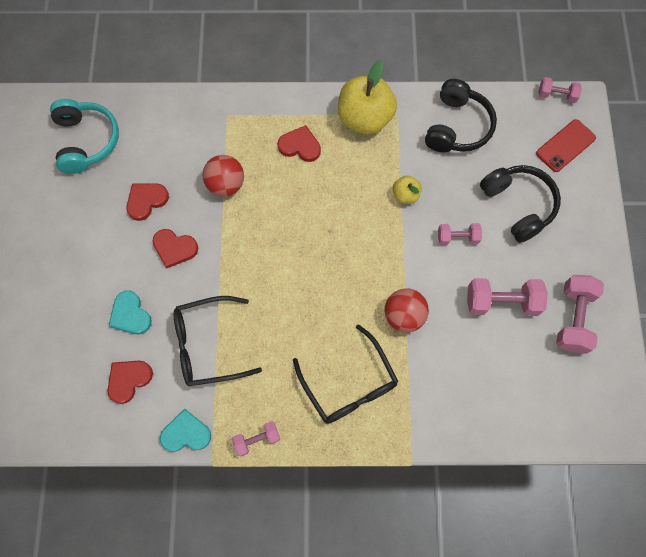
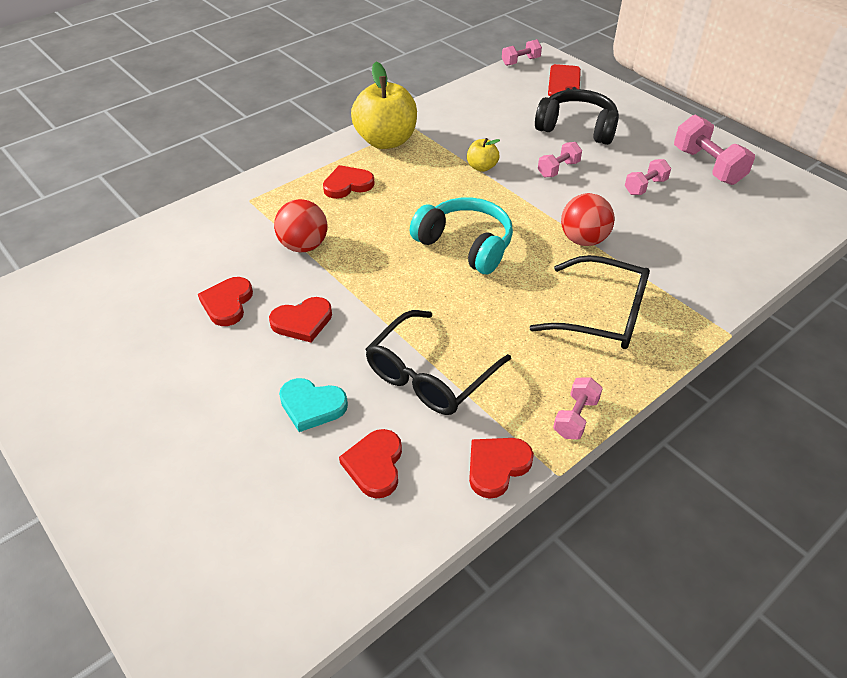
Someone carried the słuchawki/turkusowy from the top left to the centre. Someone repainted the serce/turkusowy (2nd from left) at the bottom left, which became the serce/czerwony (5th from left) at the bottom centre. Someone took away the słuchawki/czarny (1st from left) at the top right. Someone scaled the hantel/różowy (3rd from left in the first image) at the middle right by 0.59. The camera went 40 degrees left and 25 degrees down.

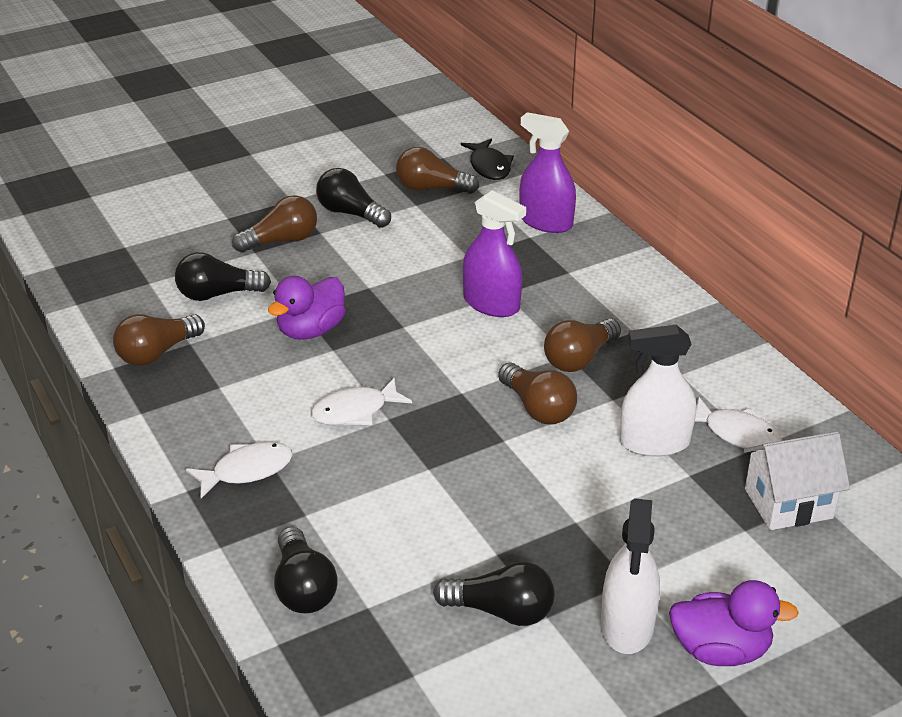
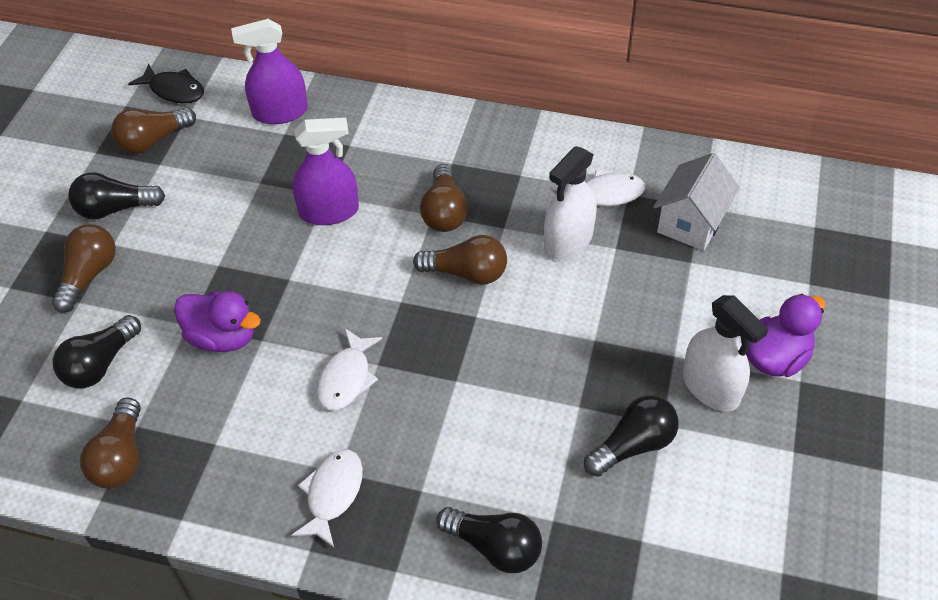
Someone rotated the kaczka/fioletowy (1st from left) at the centre by 60 degrees counterclockwise. The camera went 45 degrees left and 15 degrees up.

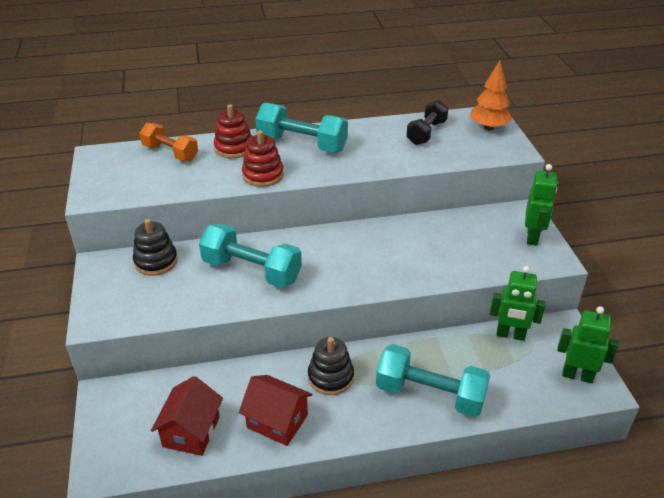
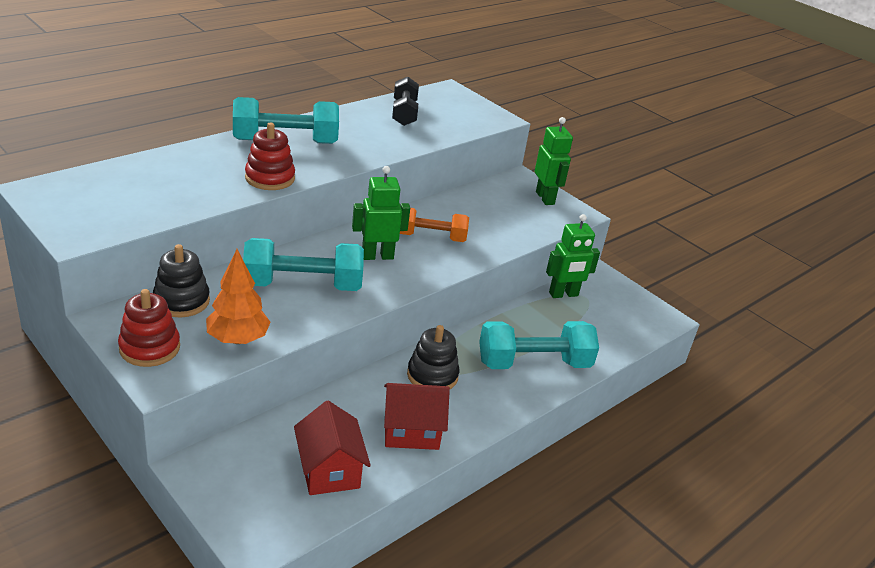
Someone carried the hantel/pomarańczowy from the top left to the centre. Someone carried the zabawka nakładanka/czerwony (1st from left) from the top centre to the middle left. Someone carried the drzewko/pomarańczowy from the top right to the middle left. Someone carried the robot/zielony (3rd from left in the first image) from the bottom right to the centre. The camera went 35 degrees left and 5 degrees down.

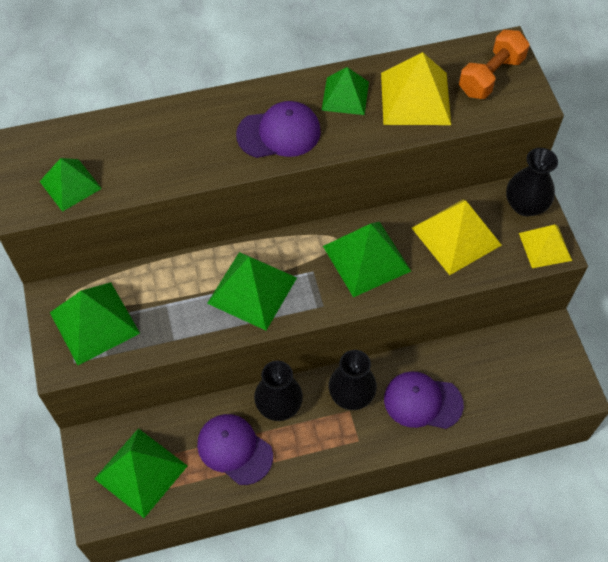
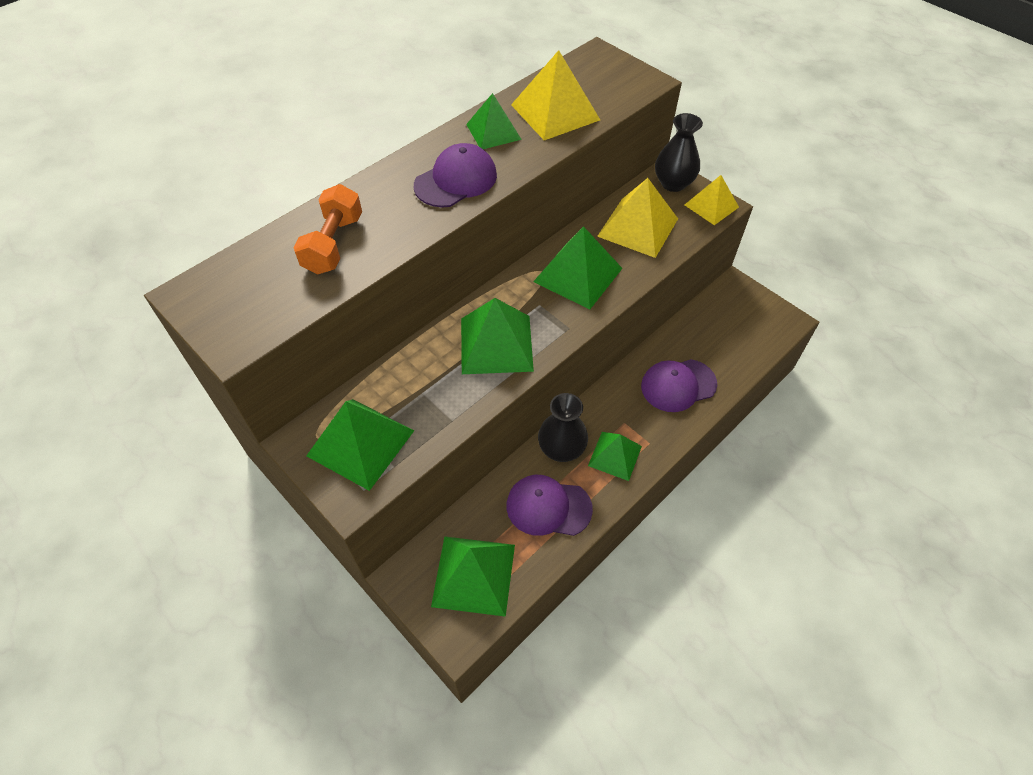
Someone carried the piramida/zielony (1st from left in the first image) from the top left to the centre. Someone took away the wazon/czarny (2nd from left) at the bottom centre. Someone carried the hantel/pomarańczowy from the top right to the top left. The camera went 30 degrees left and 5 degrees down.

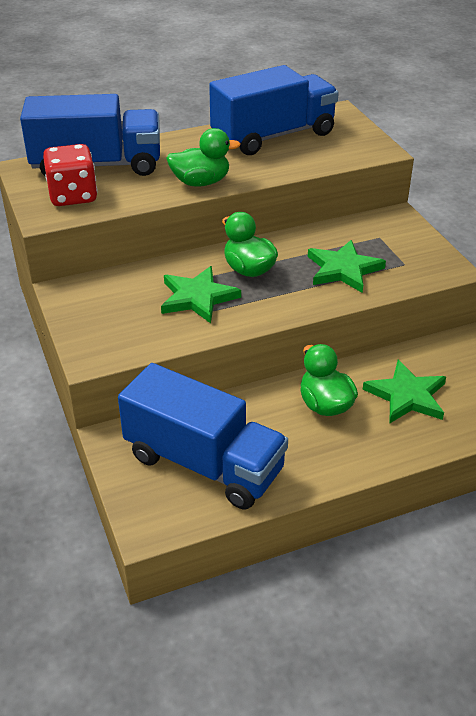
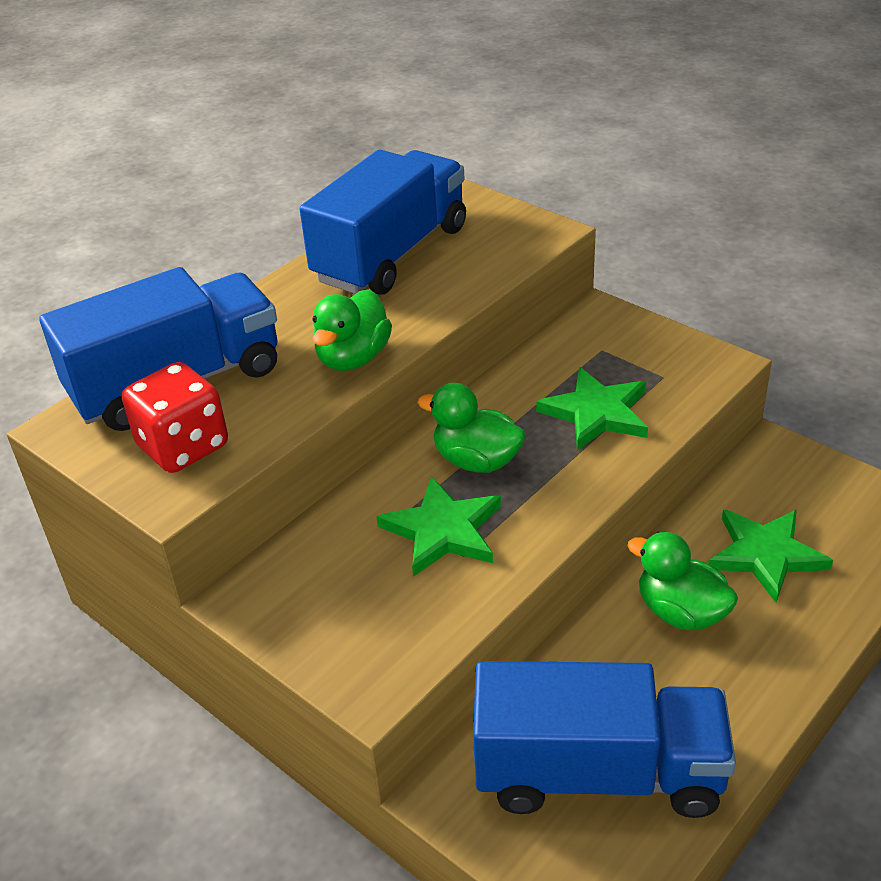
Someone rotated the kaczka/zielony (1st from left) at the top centre by 150 degrees clockwise. The camera went 25 degrees left and 0 degrees up.

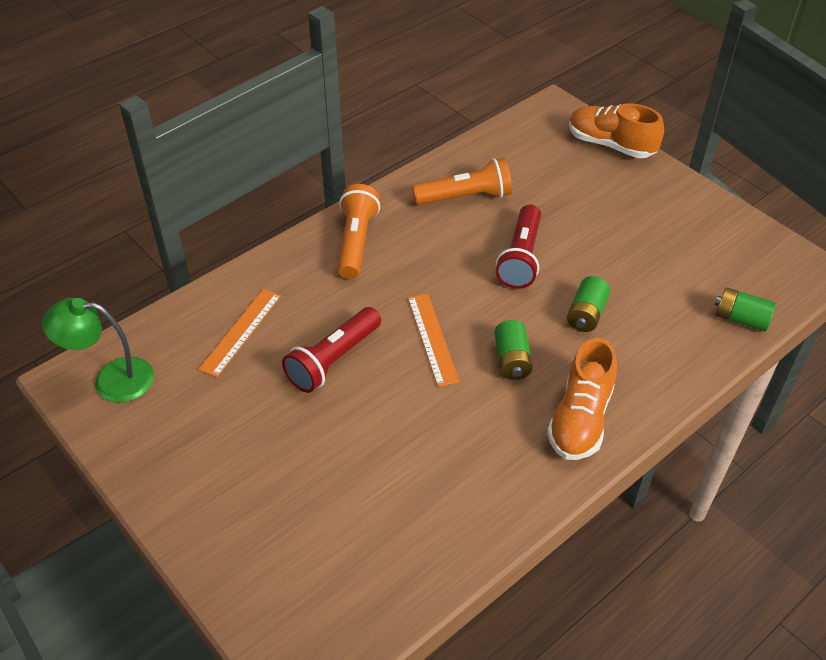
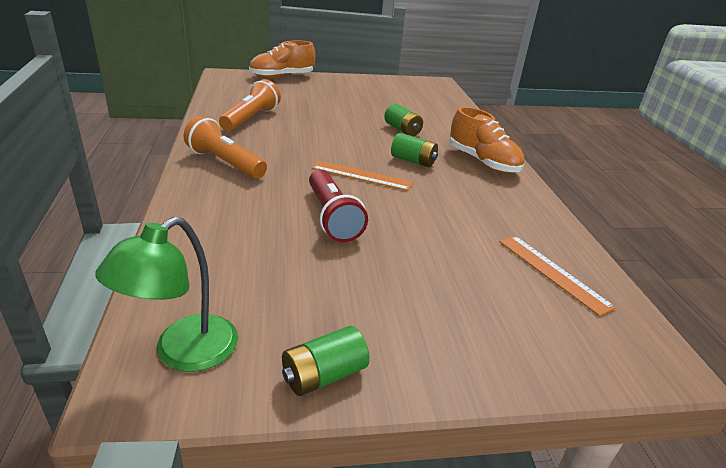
Someone carried the linijka/pomarańczowy (1st from left in the first image) from the middle left to the middle right. Someone took away the latarka/czerwony (2nd from left) at the centre. Someone carried the bateria/zielony (3rd from left in the first image) from the middle right to the bottom centre. The camera went 60 degrees left and 15 degrees down.

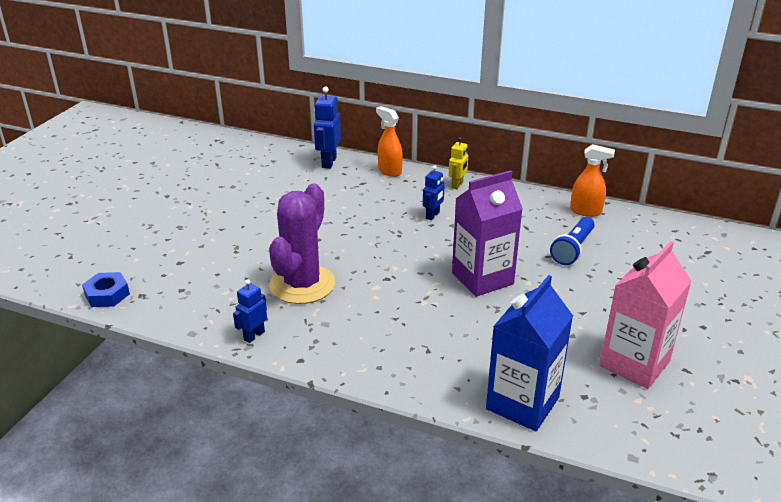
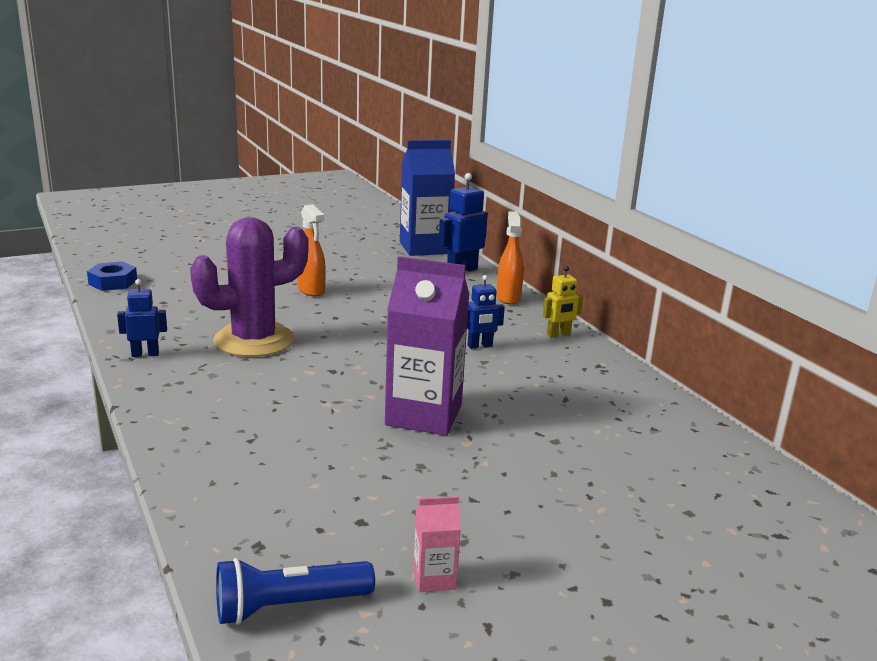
Someone carried the karton mleka/niebieski from the bottom right to the top centre. Someone carried the latarka/niebieski from the middle right to the bottom centre. Someone carried the spryskiwacz/pomarańczowy (2nd from left in the first image) from the middle right to the centre. Someone scaled the karton mleka/różowy at the middle right by 0.45. The camera went 40 degrees right and 10 degrees down.

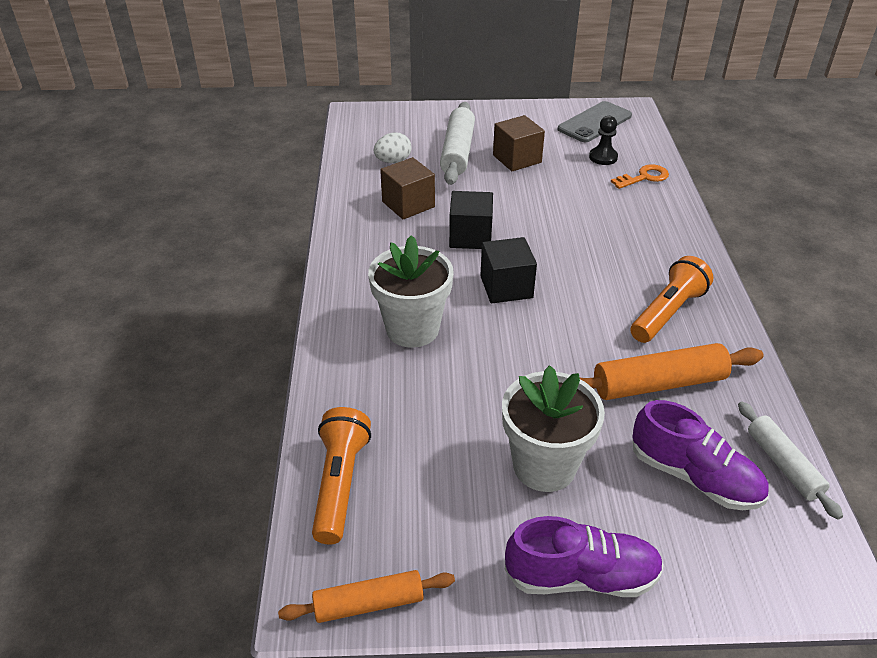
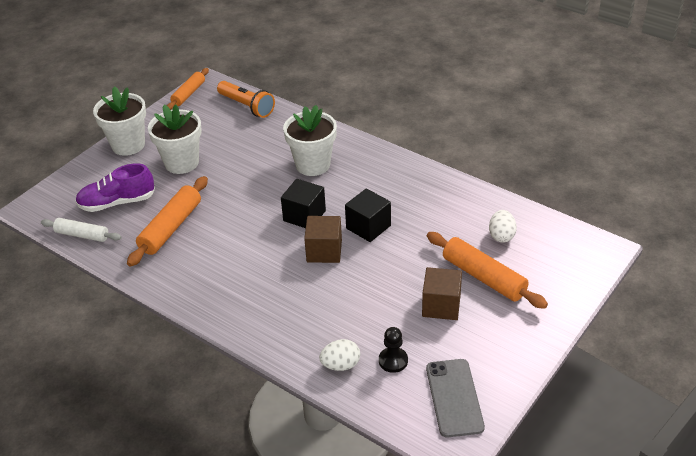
Someone carried the sześcian/brązowy (1st from left) from the top centre to the centre. Someone repainted the wałek do ciasta/biały (1st from left) at the top centre, which became the wałek do ciasta/pomarańczowy (3rd from left) at the middle right. Someone swapped the but/fioletowy (1st from left) at the bottom centre for the doniczka/biały (1st from left) at the top left. Someone swapped the klucz/pomarańczowy at the top right for the jajko/biały (1st from left) at the bottom centre. Someone took away the latarka/pomarańczowy (2nd from left) at the middle right. The camera went 130 degrees right and 0 degrees up.

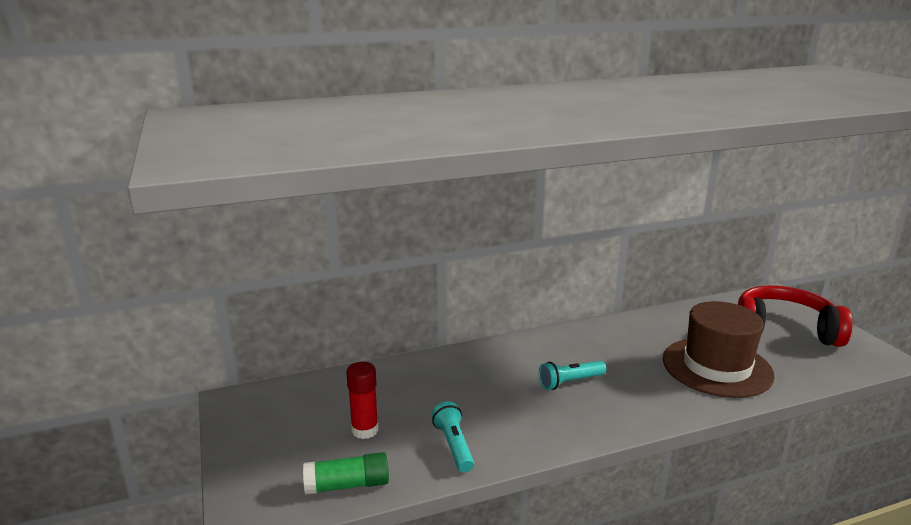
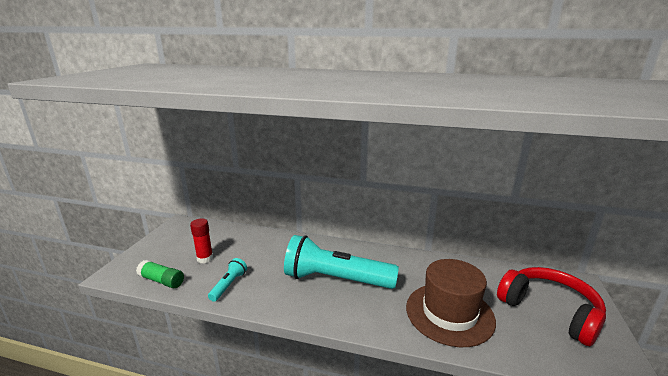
Someone scaled the latarka/turkusowy (2nd from left) at the bottom centre by 2.27. The camera went 35 degrees right and 0 degrees up.

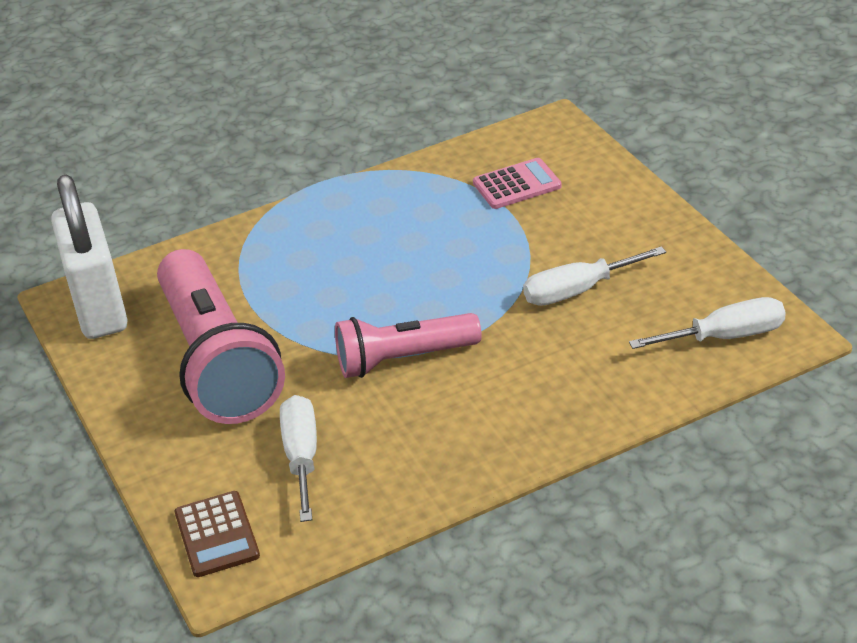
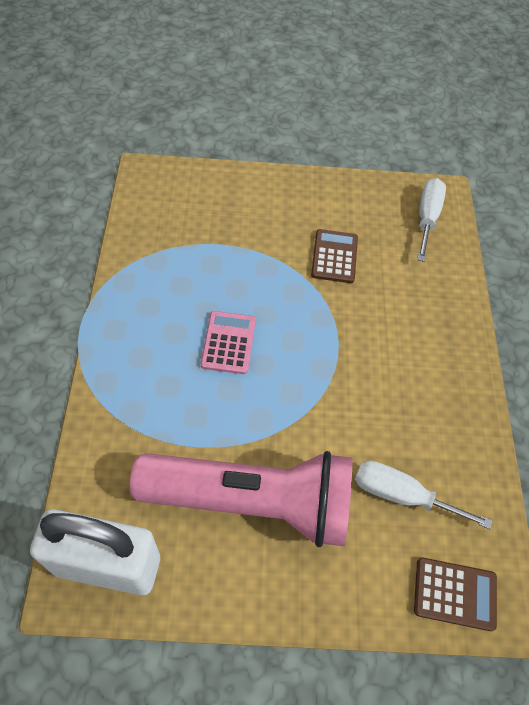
Someone took away the latarka/różowy (2nd from left) at the centre. Someone carried the kalkulator/różowy from the top centre to the centre. Someone swapped the śrubokręt/biały (2nd from left) at the middle right for the kalkulator/brązowy (1st from left) at the centre. The camera went 70 degrees left and 20 degrees up.

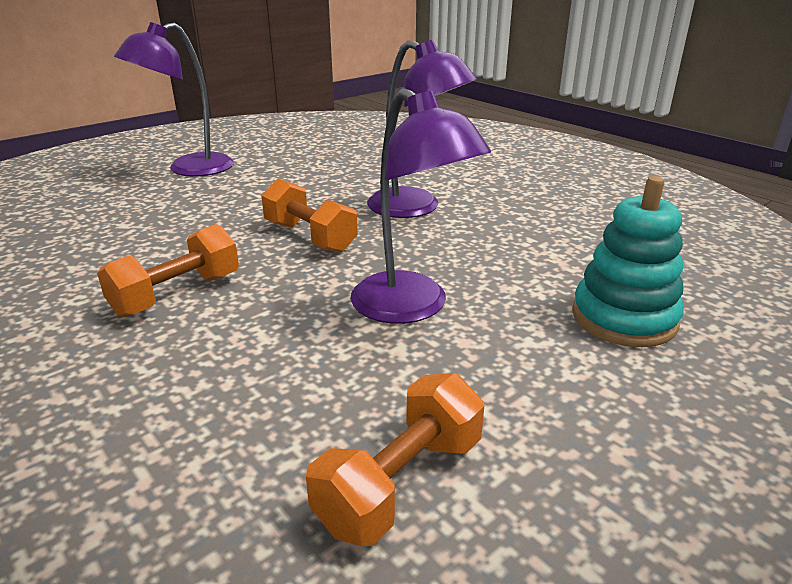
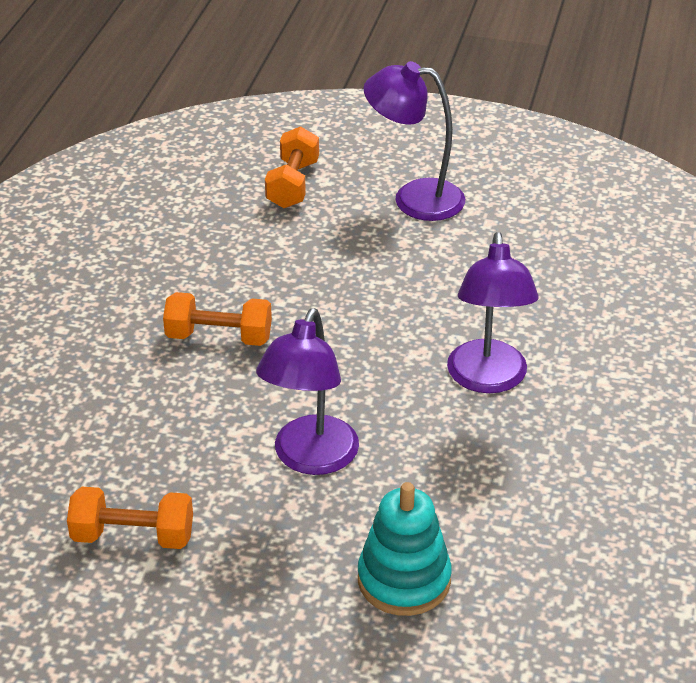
Someone carried the hantel/pomarańczowy (2nd from left in the first image) from the centre to the top centre. The camera went 55 degrees right and 10 degrees up.

